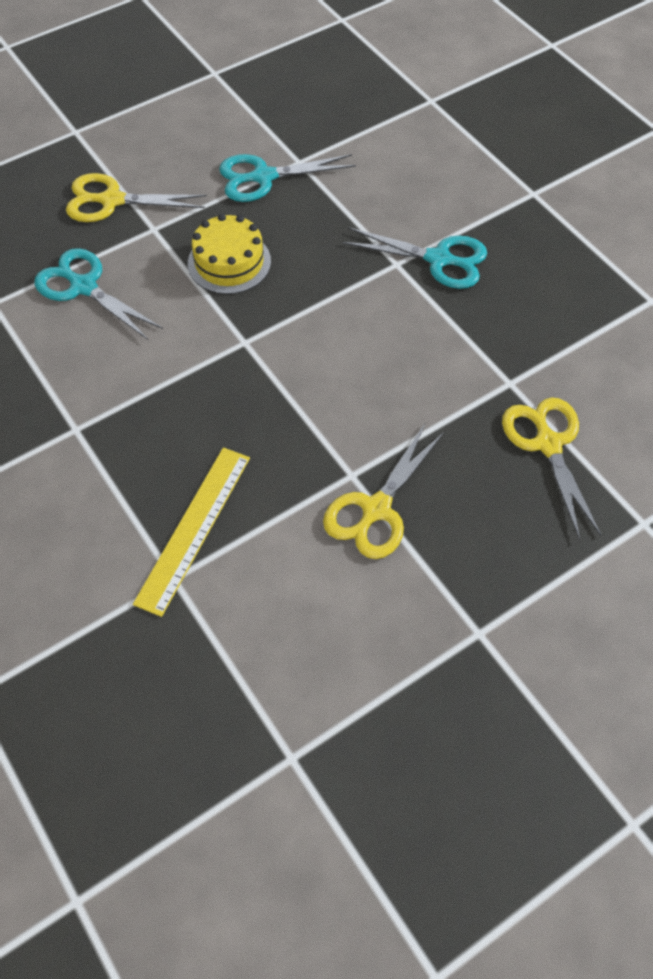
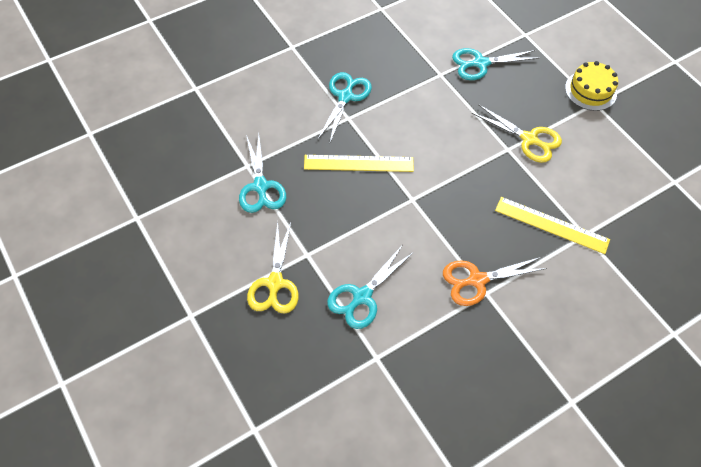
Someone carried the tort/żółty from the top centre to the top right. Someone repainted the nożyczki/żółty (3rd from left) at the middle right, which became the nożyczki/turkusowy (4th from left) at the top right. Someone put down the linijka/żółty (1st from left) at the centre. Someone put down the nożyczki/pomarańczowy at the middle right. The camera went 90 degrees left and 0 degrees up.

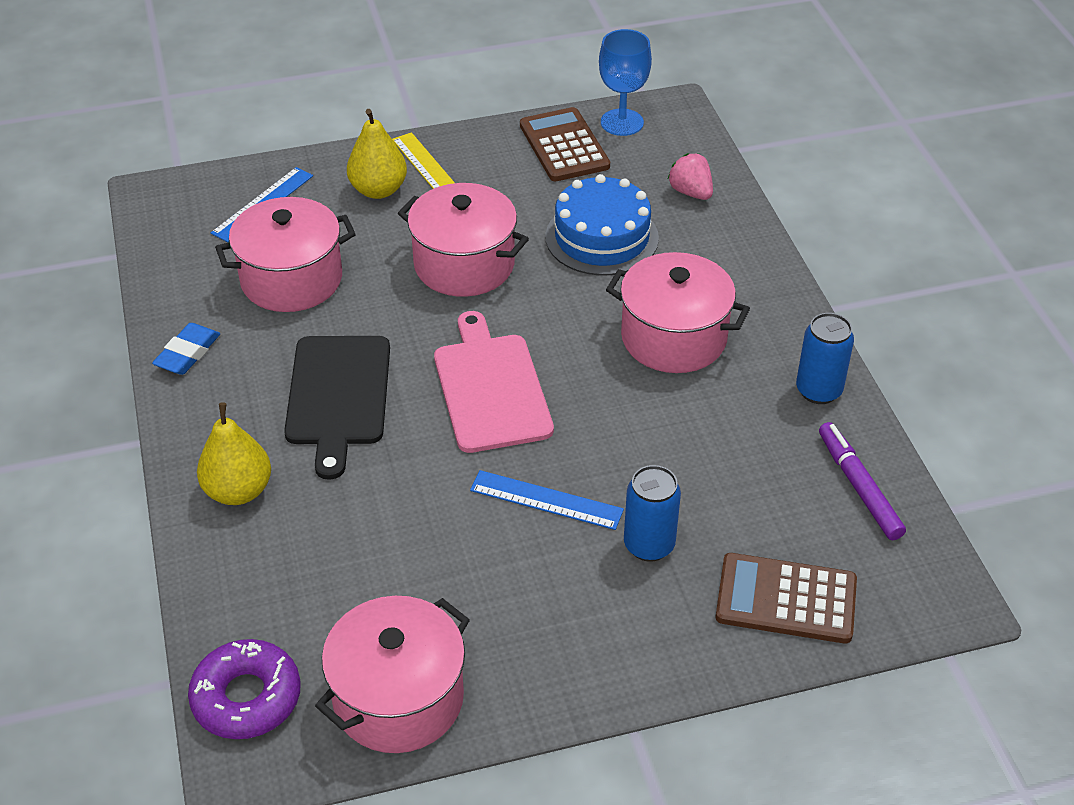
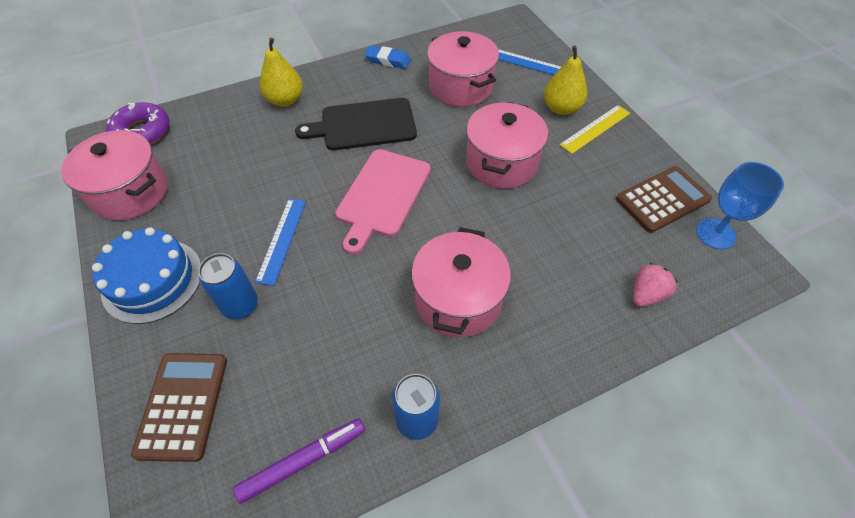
Someone rotated the deska do krojenia/różowy at the centre by 135 degrees clockwise. Someone carried the tort/niebieski from the top centre to the middle left. The camera went 80 degrees right and 10 degrees up.

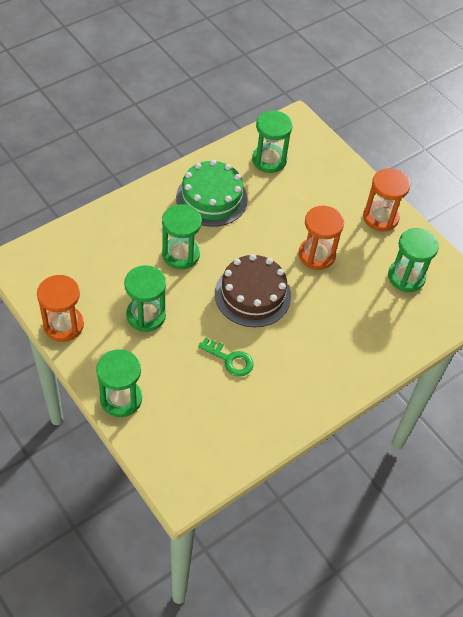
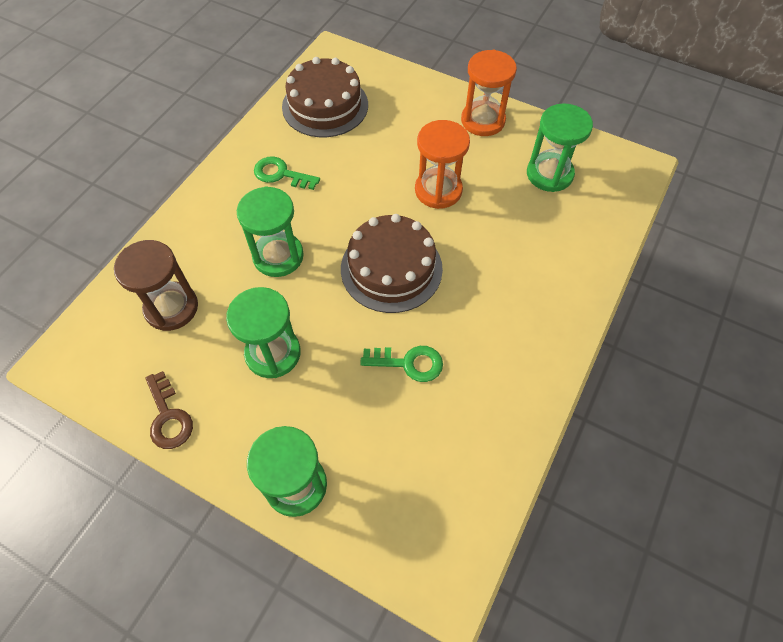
Someone swapped the klepsydra/pomarańczowy (1st from left) at the middle left for the klucz/brązowy at the middle left. Someone swapped the tort/zielony at the top centre for the klucz/zielony (1st from left) at the top centre. Someone swapped the klepsydra/zielony (4th from left) at the top centre for the tort/brązowy (1st from left) at the top centre. Someone put down the klepsydra/brązowy at the middle left. The camera went 20 degrees left and 5 degrees up.

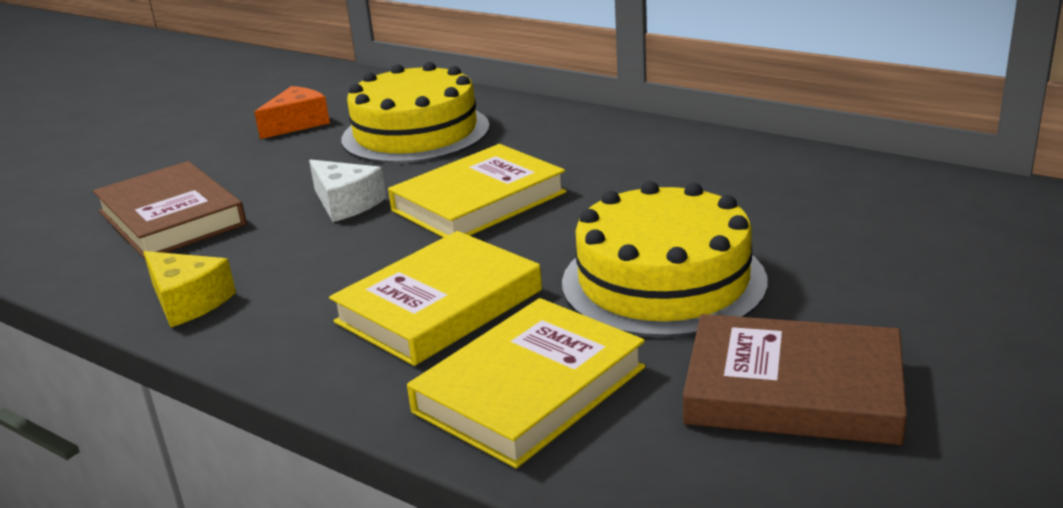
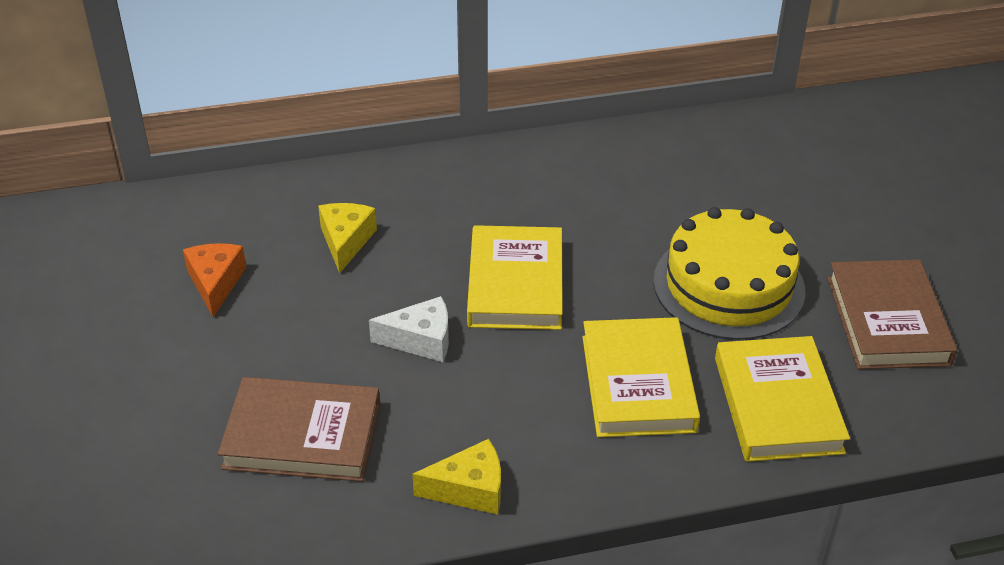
Someone swapped the tort/żółty (1st from left) at the top centre for the ser/żółty (1st from left) at the centre. Someone rotated the książka/brązowy (2nd from left) at the bottom right by 60 degrees counterclockwise. The camera went 50 degrees left and 15 degrees up.

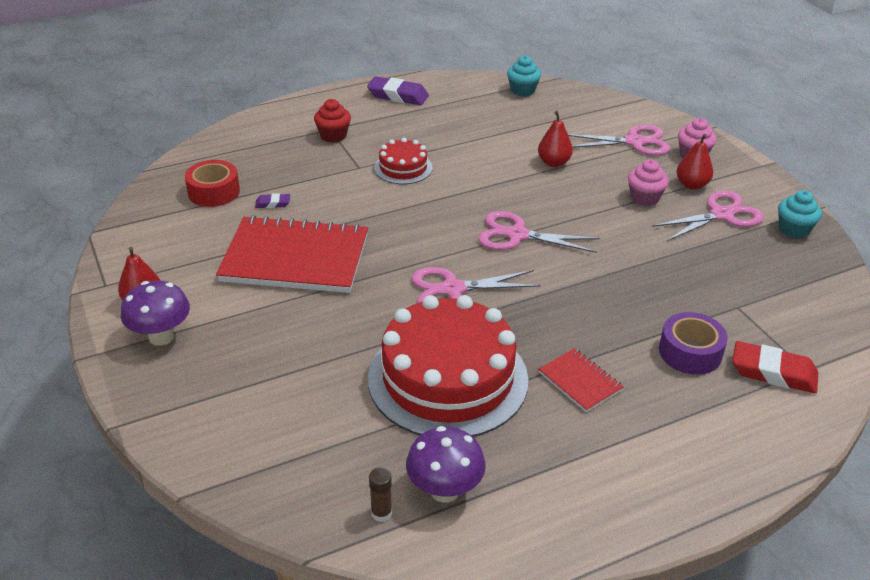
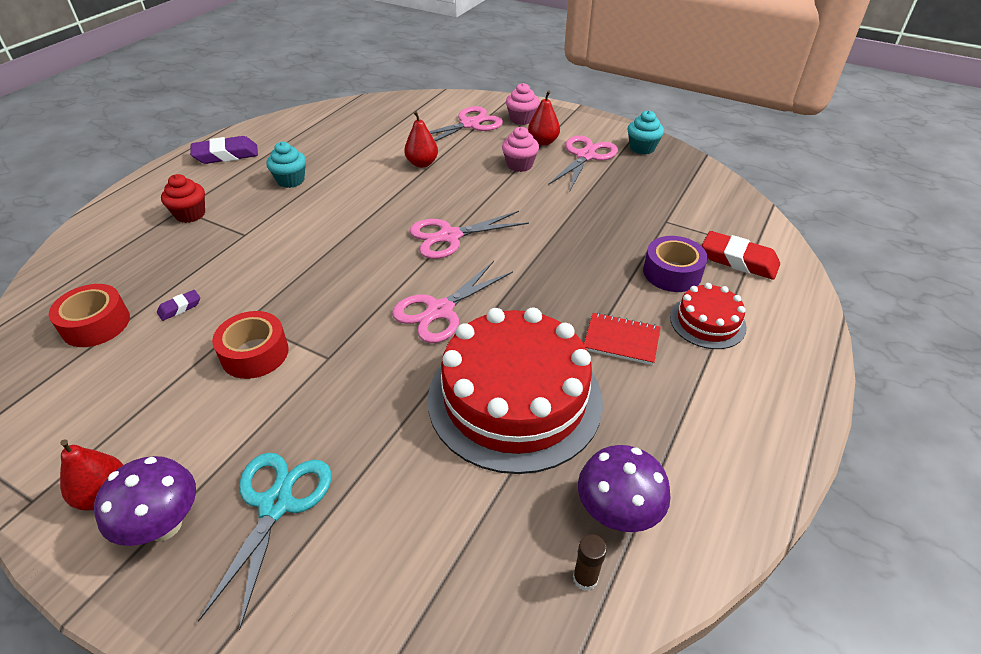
Someone swapped the zeszyt/czerwony (1st from left) at the centre for the taśma klejąca/czerwony (2nd from left) at the middle left. Someone carried the tort/czerwony (1st from left in the first image) from the top centre to the middle right. Someone carried the muffinka/turkusowy (1st from left) from the top centre to the top left. Someone rotated the gumka do mazania/czerwony at the middle right by 45 degrees clockwise. Someone put down the nożyczki/turkusowy at the bottom left. The camera went 35 degrees left and 5 degrees up.

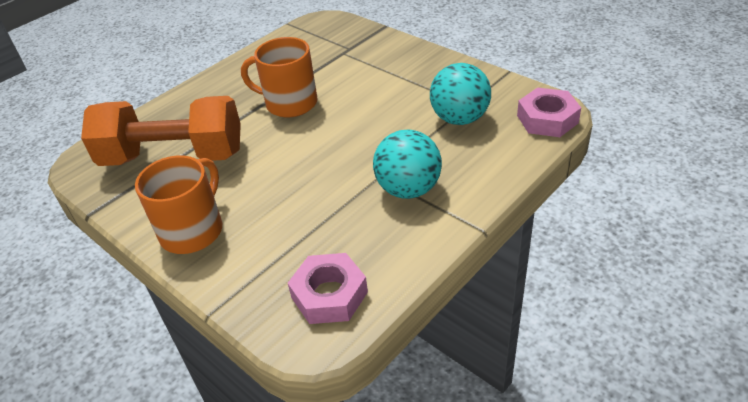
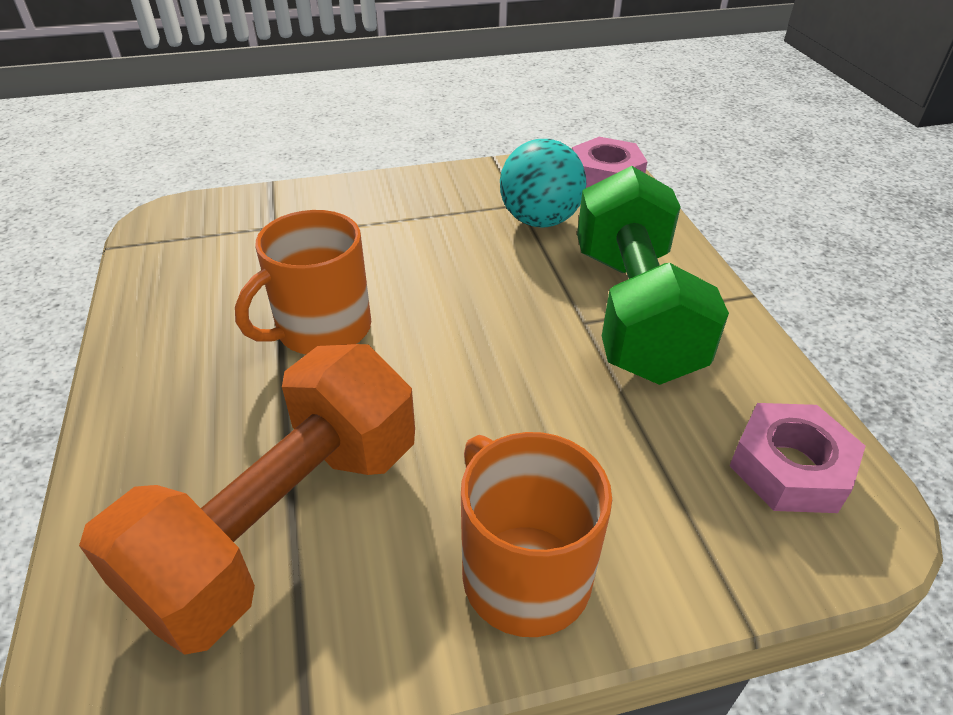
Someone swapped the piłka/turkusowy (1st from left) at the centre for the hantel/zielony at the middle right. The camera went 60 degrees left and 0 degrees up.

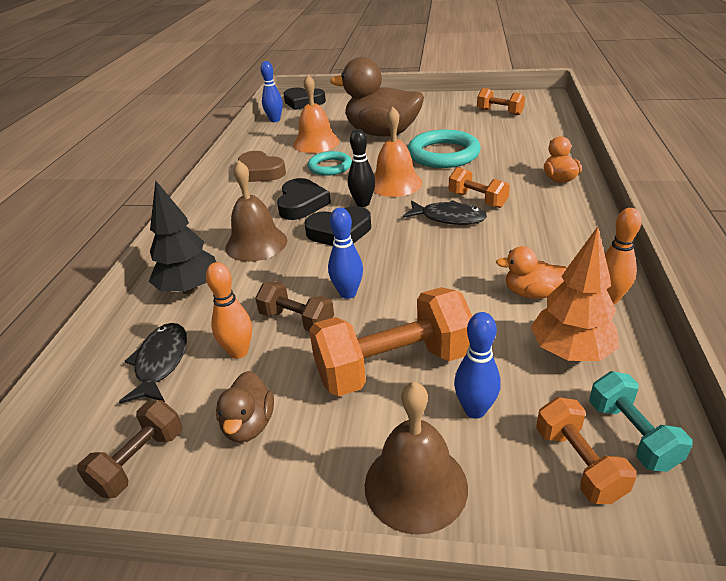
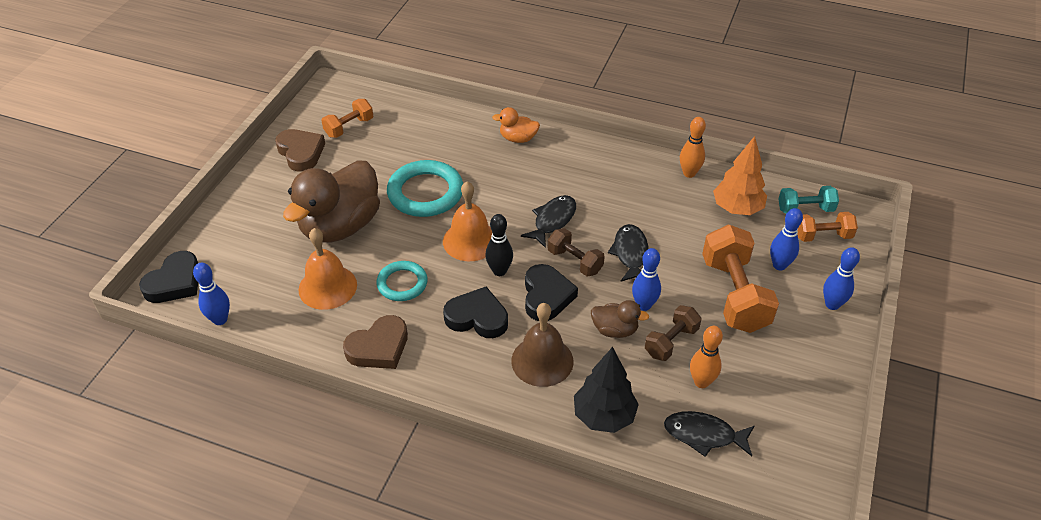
Someone carried the hantel/brązowy (1st from left) from the bottom left to the centre. Someone carried the kaczka/brązowy (1st from left in the first image) from the bottom centre to the centre. Someone swapped the dzwonek/brązowy (2nd from left) at the bottom centre for the kręgiel/niebieski (4th from left) at the middle right. Someone took away the hantel/pomarańczowy (2nd from left) at the top centre. Someone took away the kaczka/pomarańczowy (1st from left) at the middle right. Someone put down the serce/brązowy (1st from left) at the top left. Someone put down the ryba/czarny (2nd from left) at the centre. The camera went 80 degrees left and 10 degrees up.

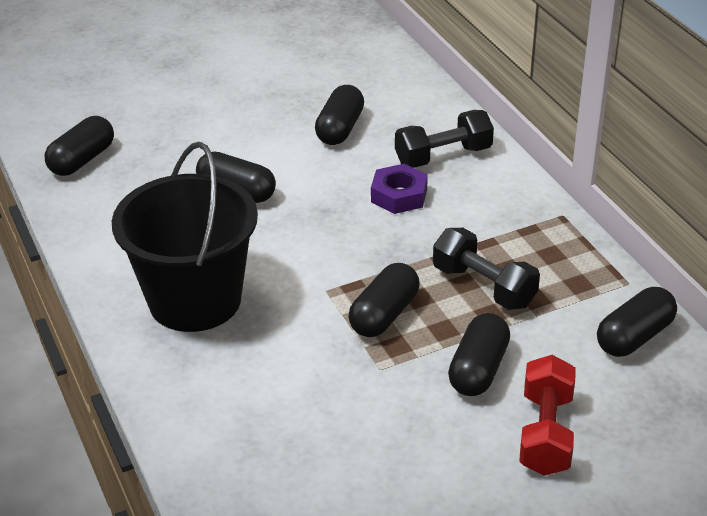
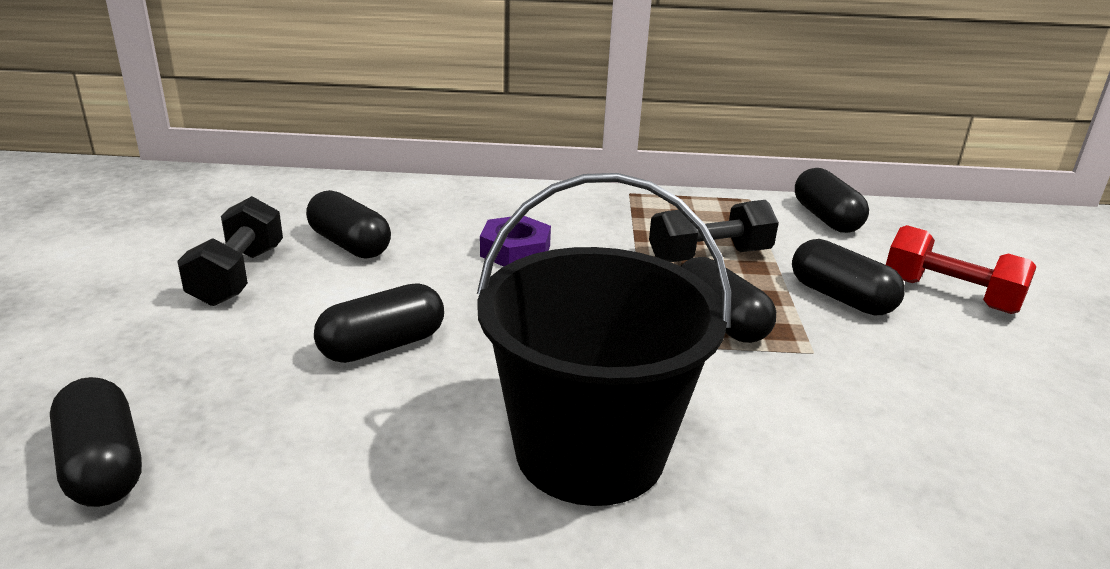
Someone carried the hantel/czarny (1st from left) from the top centre to the middle left. The camera went 65 degrees left and 10 degrees down.

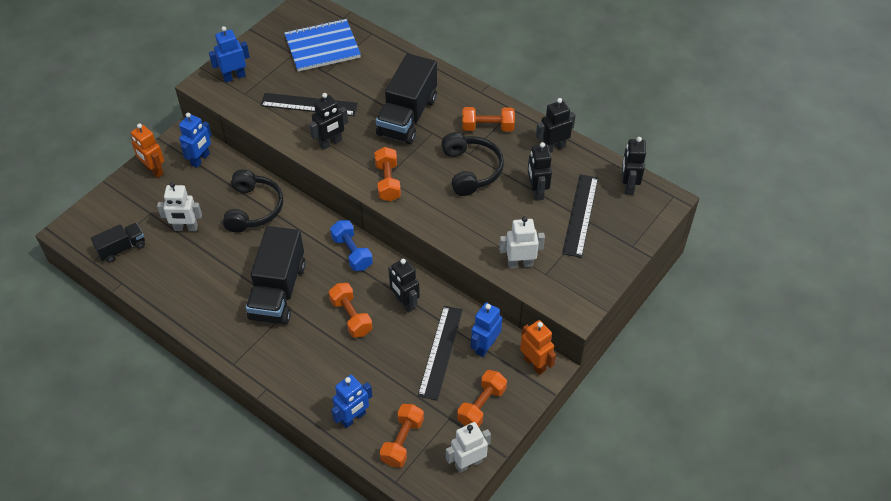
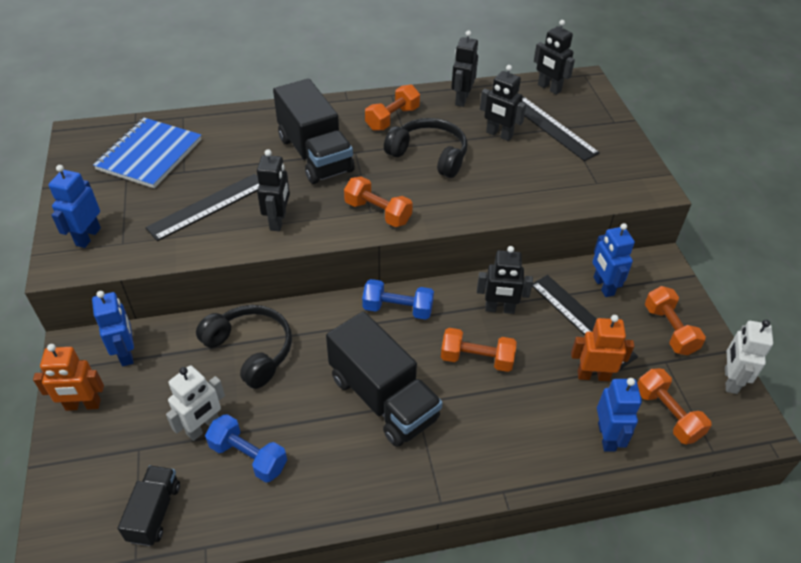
Someone took away the robot/biały (3rd from left) at the centre. Someone carried the robot/pomarańczowy (2nd from left) from the bottom centre to the middle right. Someone put down the hantel/niebieski (1st from left) at the bottom left. The camera went 50 degrees left and 5 degrees down.

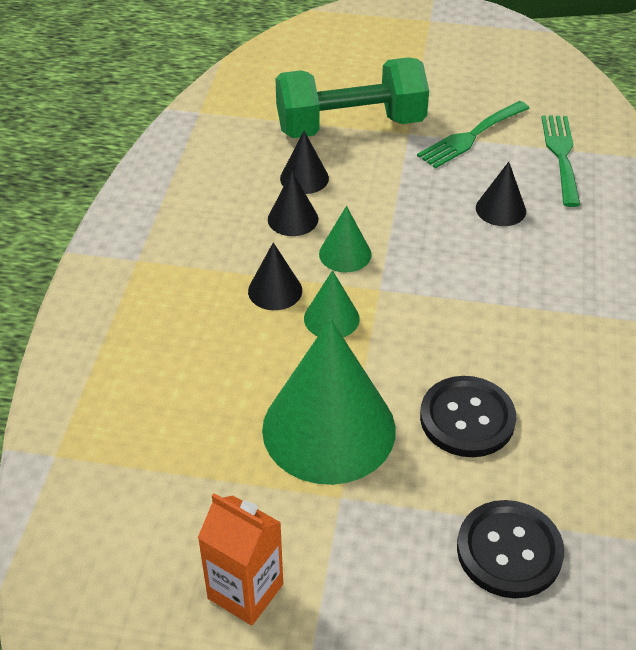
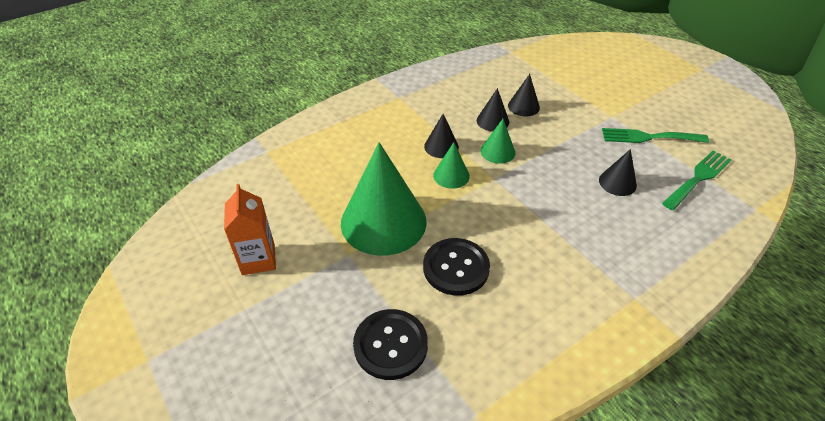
Someone took away the hantel/zielony at the top centre. The camera went 45 degrees right and 0 degrees up.

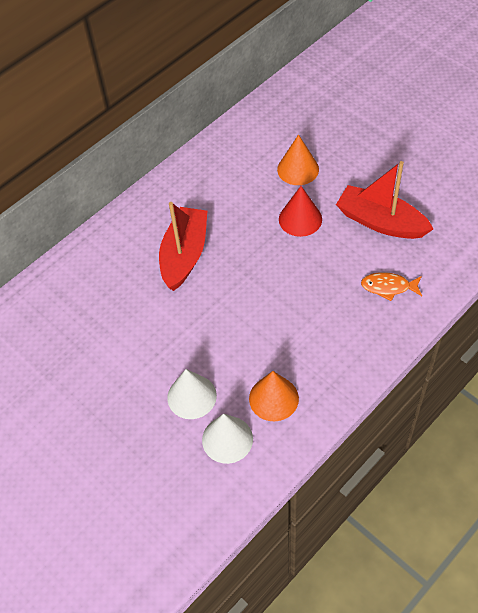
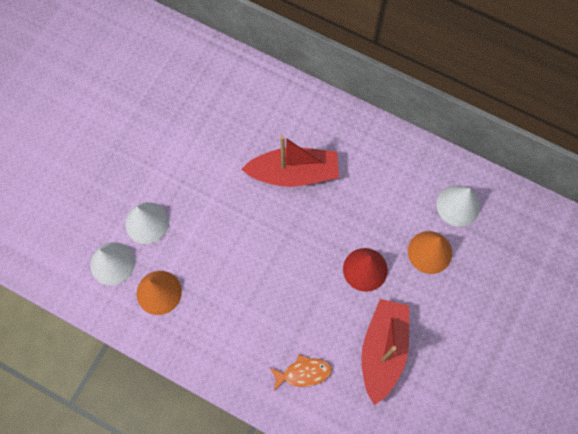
Someone rotated the ryba/pomarańczowy at the middle right by 90 degrees clockwise. Someone put down the stożek/biały (3rd from left) at the middle right. The camera went 70 degrees right and 15 degrees up.

